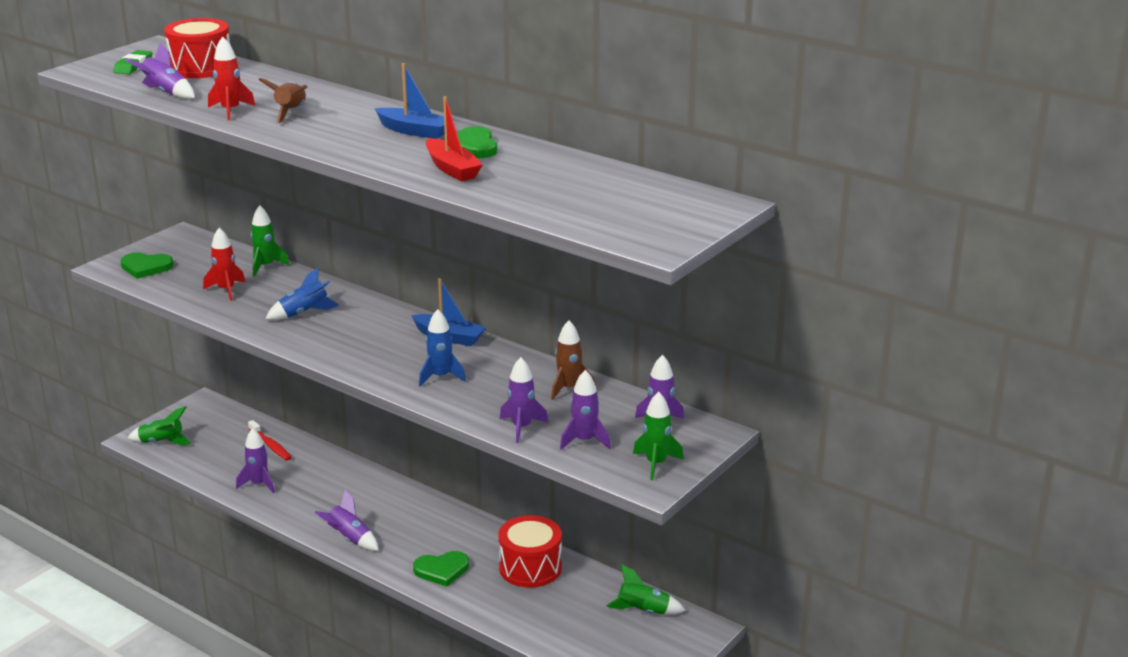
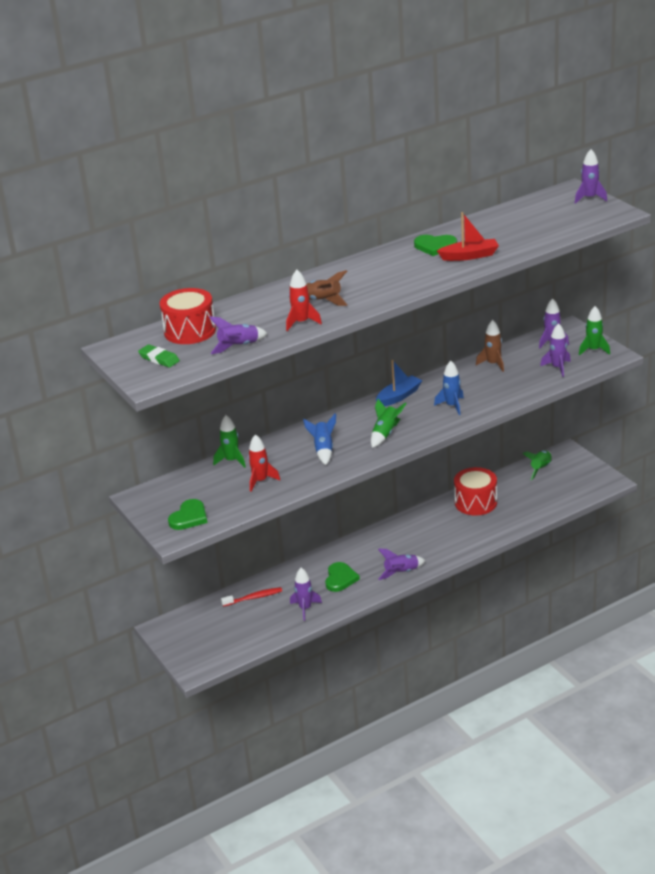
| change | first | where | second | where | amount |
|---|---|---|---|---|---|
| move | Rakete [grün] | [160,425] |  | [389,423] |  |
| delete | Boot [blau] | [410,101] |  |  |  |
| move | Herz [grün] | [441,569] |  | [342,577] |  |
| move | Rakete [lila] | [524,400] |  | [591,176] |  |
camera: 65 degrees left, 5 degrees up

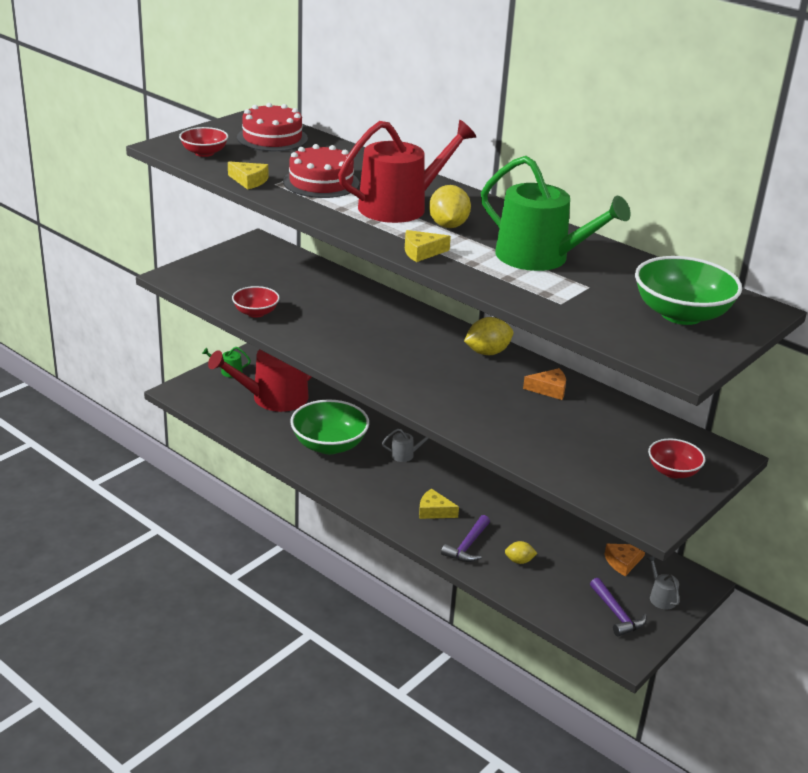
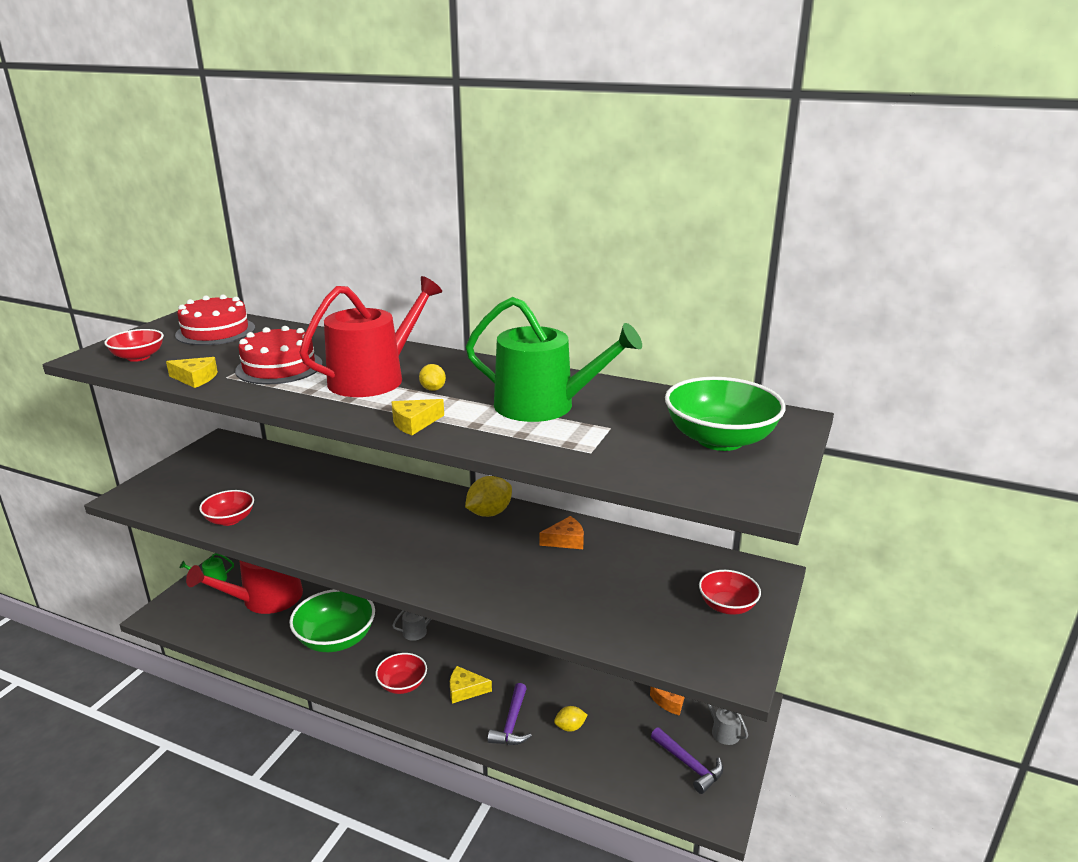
| change | first | where | second | where | amount |
|---|---|---|---|---|---|
| resize | Zitrone [gelb] | [450,206] |  | [432,377] | x0.57 |
| insert |  |  | Schüssel [rot] | [401,673] |  |
camera: 15 degrees left, 5 degrees down

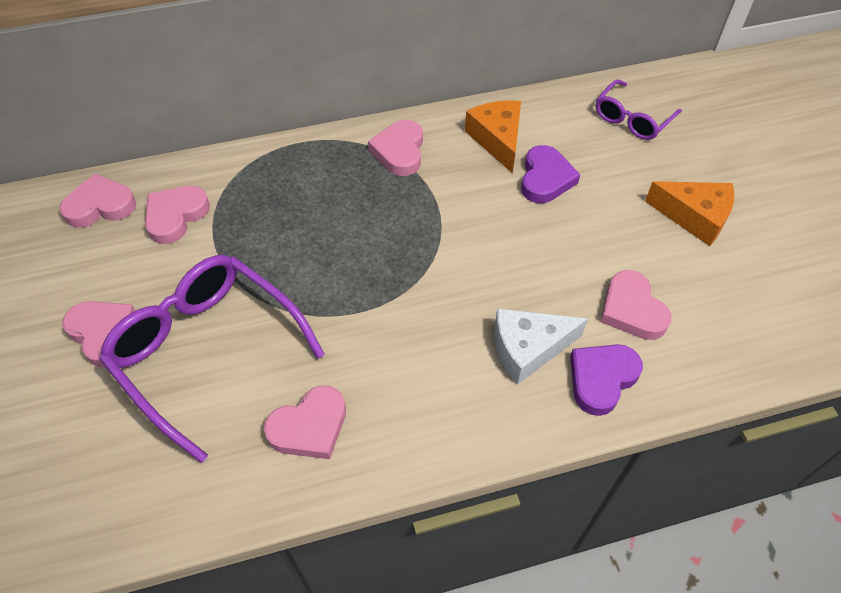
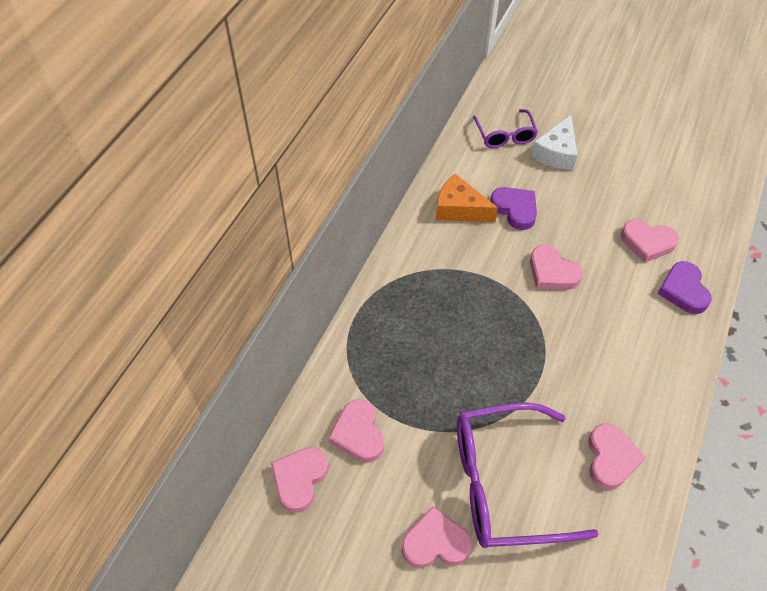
| change | first | where | second | where | amount |
|---|---|---|---|---|---|
| move | Herz [rosa] | [395,148] |  | [556,267] |  |
| move | Käse [weiß] | [541,346] |  | [554,142] |  |
| delete | Käse [orange] | [689,213] |  |  |  |
camera: 50 degrees left, 0 degrees up

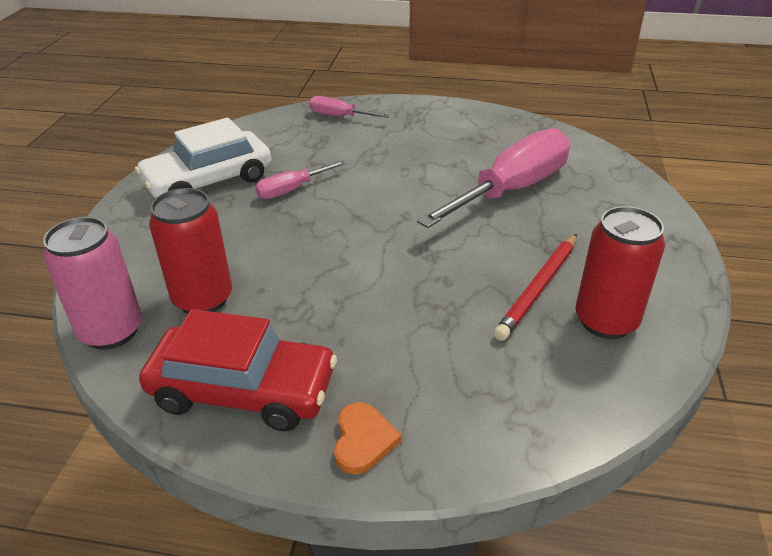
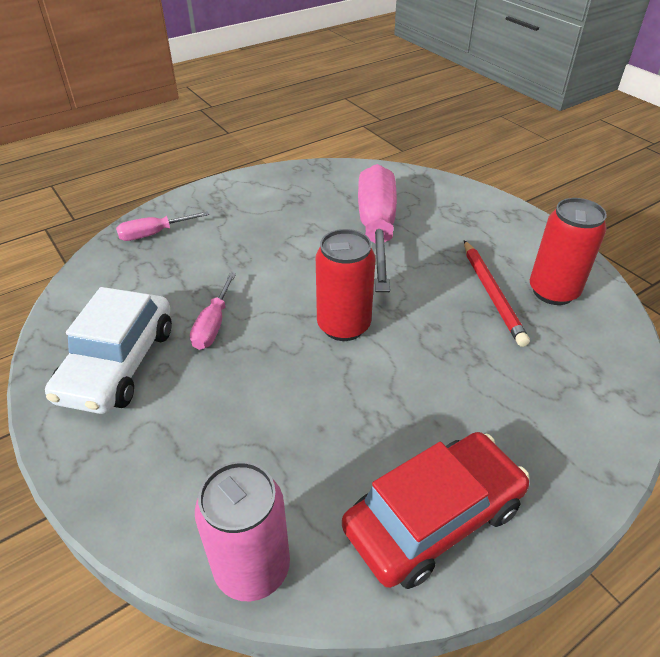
| change | first | where | second | where | amount |
|---|---|---|---|---|---|
| move | Dose [rot] | [190,251] |  | [346,285] |  |
| delete | Herz [orange] | [367,438] |  |  |  |
camera: 45 degrees left, 5 degrees up

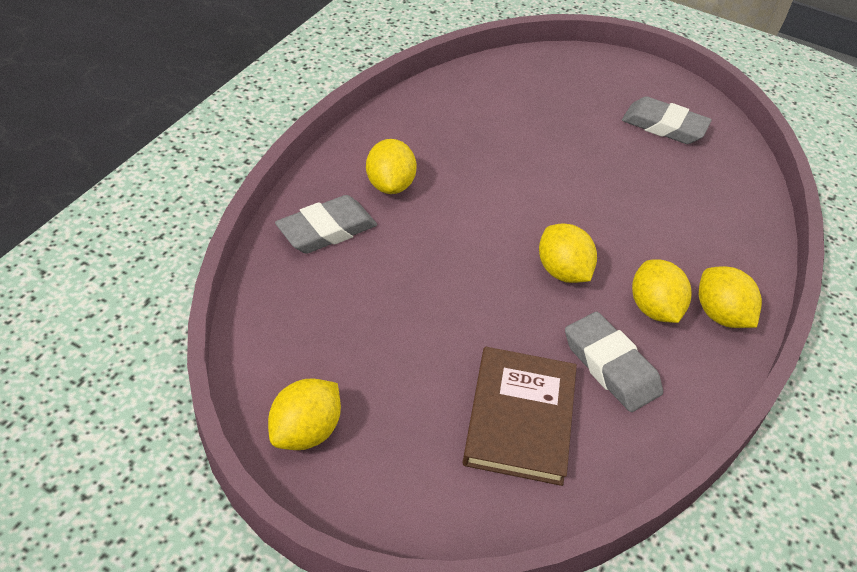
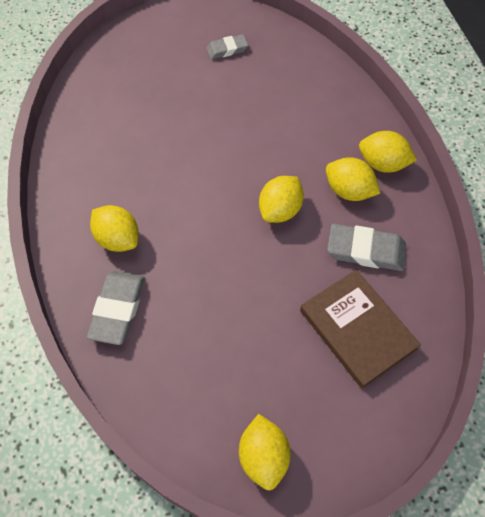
| change | first | where | second | where | amount |
|---|---|---|---|---|---|
| rotate | Zitrone [gelb] | [568,253] |  | [281,199] | 75 degrees counterclockwise |
| resize | Radiergummi [grau] | [667,120] |  | [227,46] | x0.61 |
camera: 40 degrees left, 15 degrees up

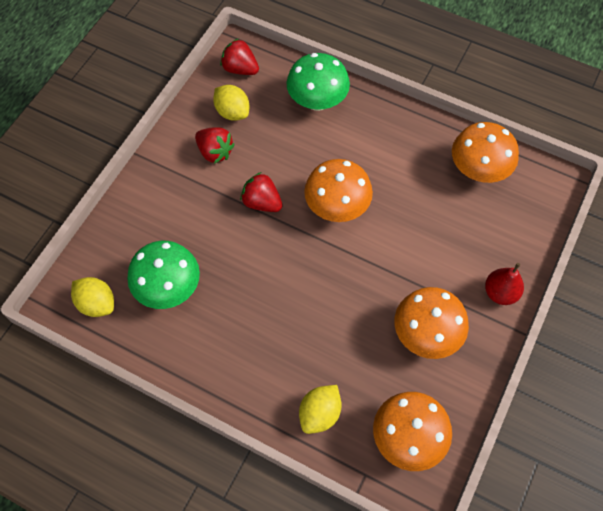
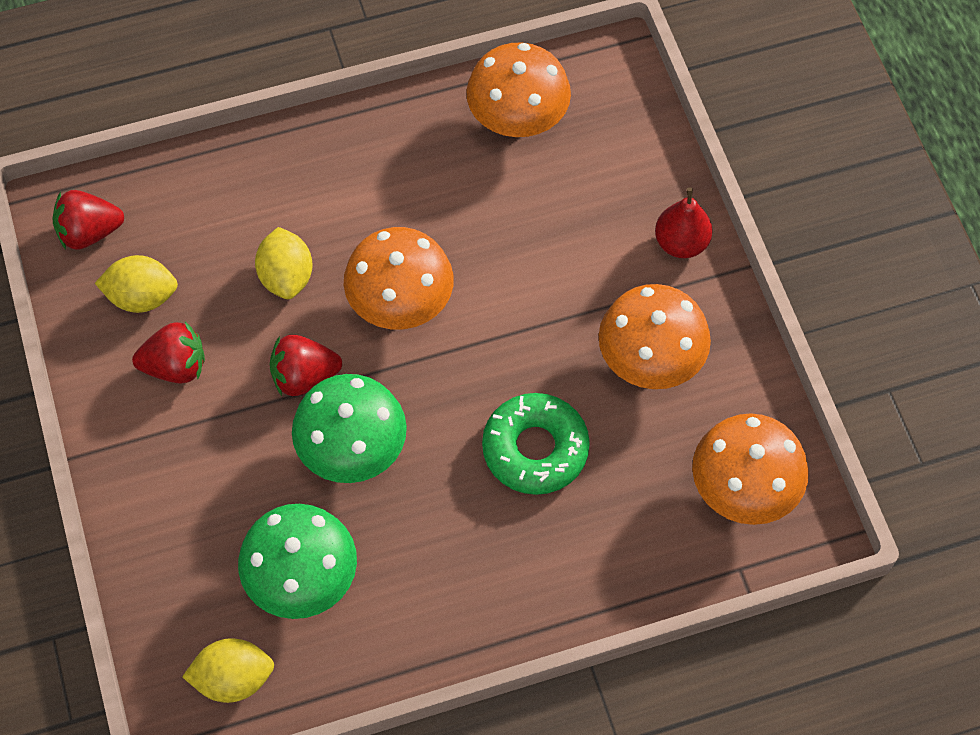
| change | first | where | second | where | amount |
|---|---|---|---|---|---|
| move | Pilz [grün] | [318,82] |  | [349,428] |  |
| move | Zitrone [gelb] | [320,409] |  | [284,263] |  |
| insert |  |  | Donut [grün] | [536,444] |  |
camera: 45 degrees left, 0 degrees up

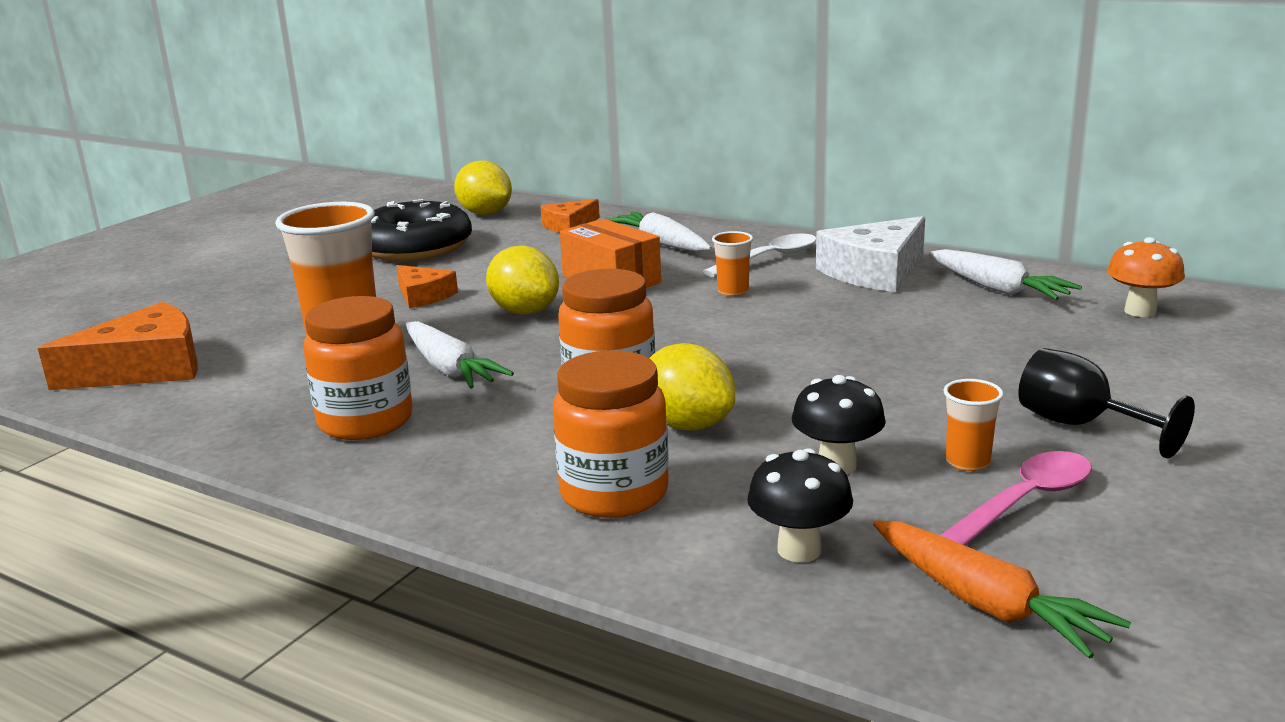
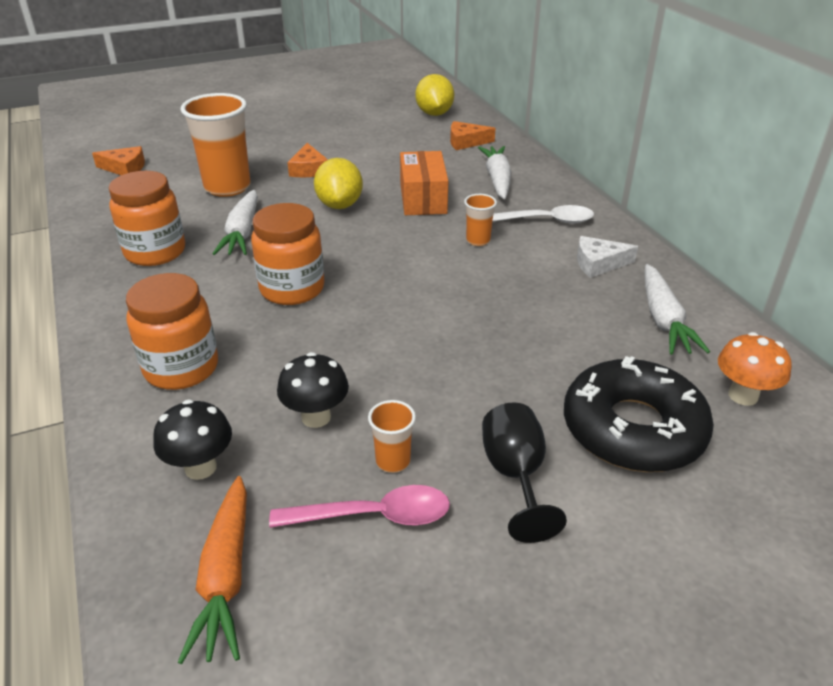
| change | first | where | second | where | amount |
|---|---|---|---|---|---|
| resize | Käse [orange] | [118,346] |  | [118,160] | x0.57 |
| move | Donut [schwarz] | [421,230] |  | [639,414] |  |
| delete | Zitrone [gelb] | [692,387] |  |  |  |
| resize | Käse [weiß] | [870,254] |  | [607,257] | x0.57 |
camera: 35 degrees right, 15 degrees up

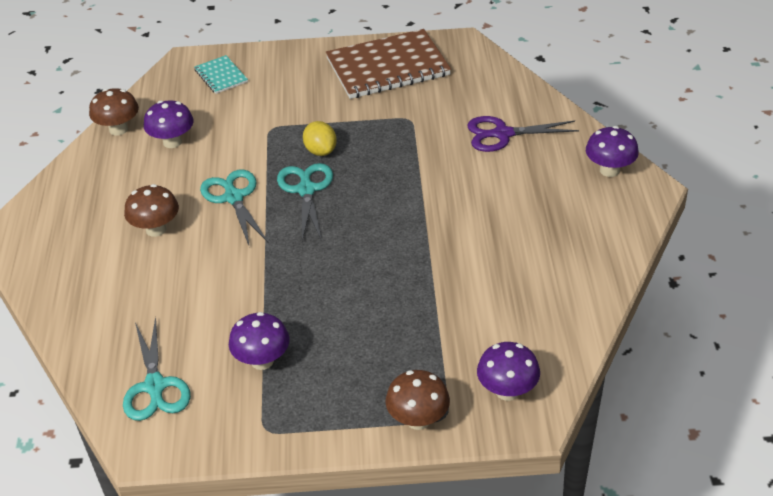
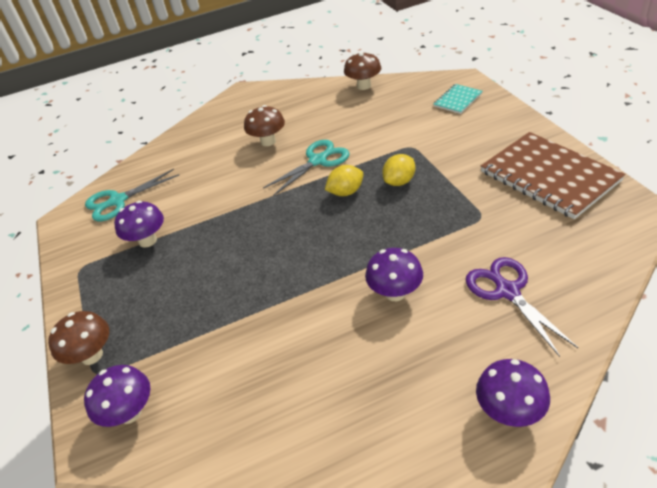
| change | first | where | second | where | amount |
|---|---|---|---|---|---|
| move | Pilz [lila] | [169,124] |  | [394,274] |  |
| replace | Schere [türkis] | [305,202] | Zitrone [gelb] | [344,180] |  |
camera: 75 degrees right, 0 degrees up

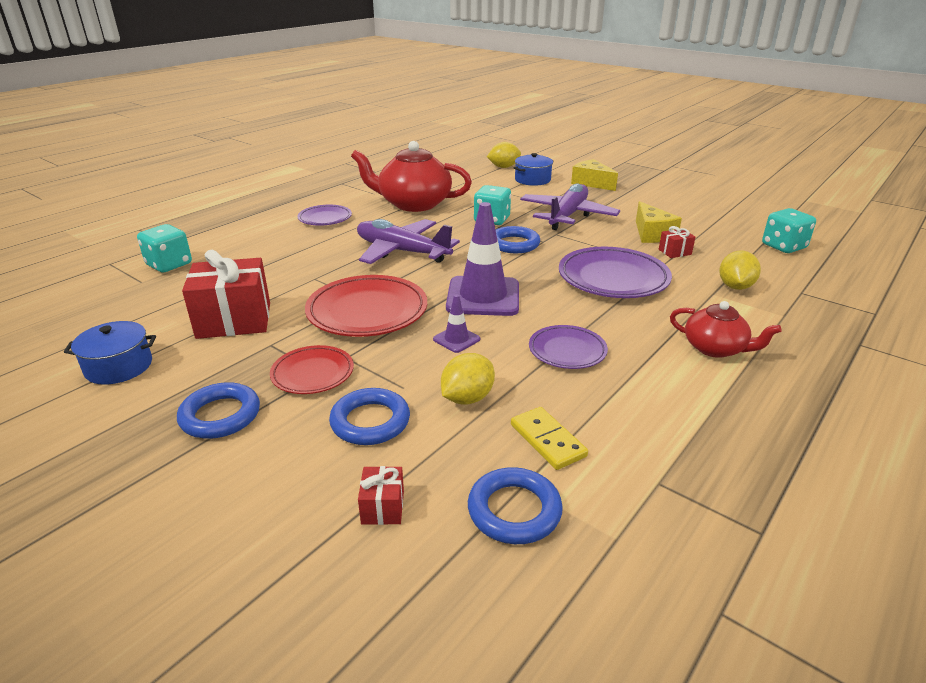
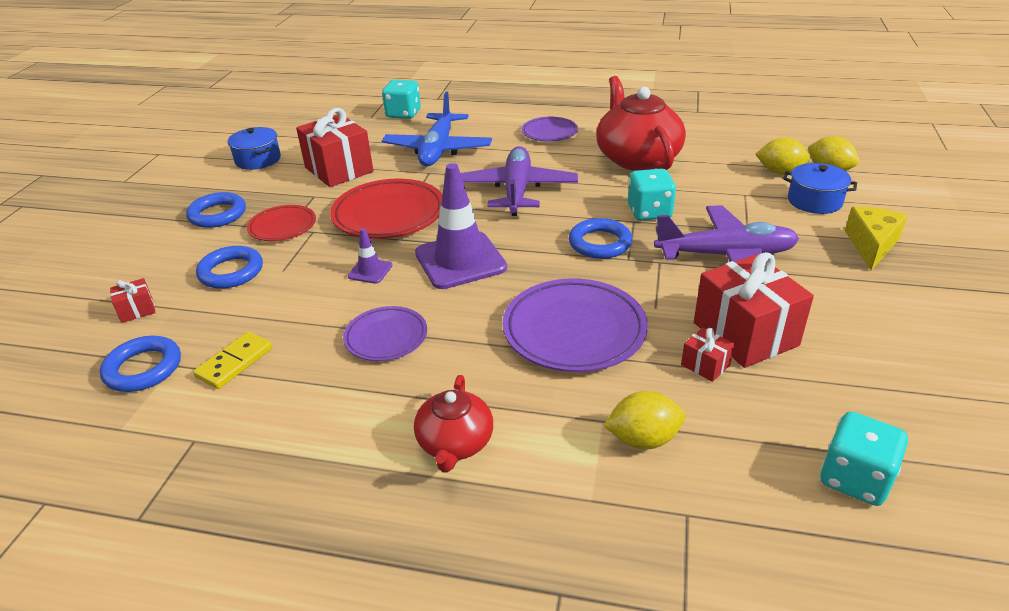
| change | first | where | second | where | amount |
|---|---|---|---|---|---|
| move | Zitrone [gelb] | [468,379] |  | [783,156] |  |
| replace | Käse [gelb] | [659,222] | Geschenk [rot] | [754,310] |  |
| insert |  |  | Flugzeug [blau] | [437,128] |  |
camera: 65 degrees right, 5 degrees up

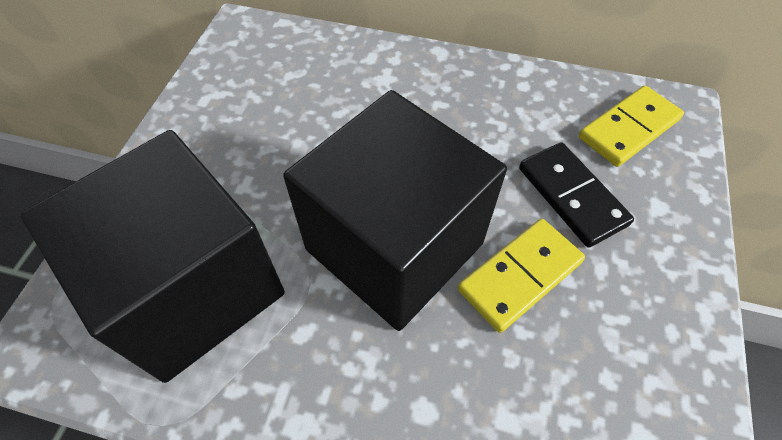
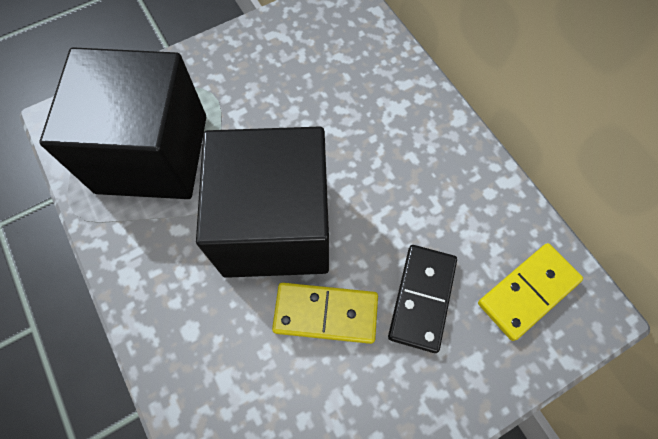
| change | first | where | second | where | amount |
|---|---|---|---|---|---|
| rotate | Dominostein [gelb] | [631,126] |  | [530,292] | 45 degrees counterclockwise |
camera: 45 degrees right, 10 degrees up

